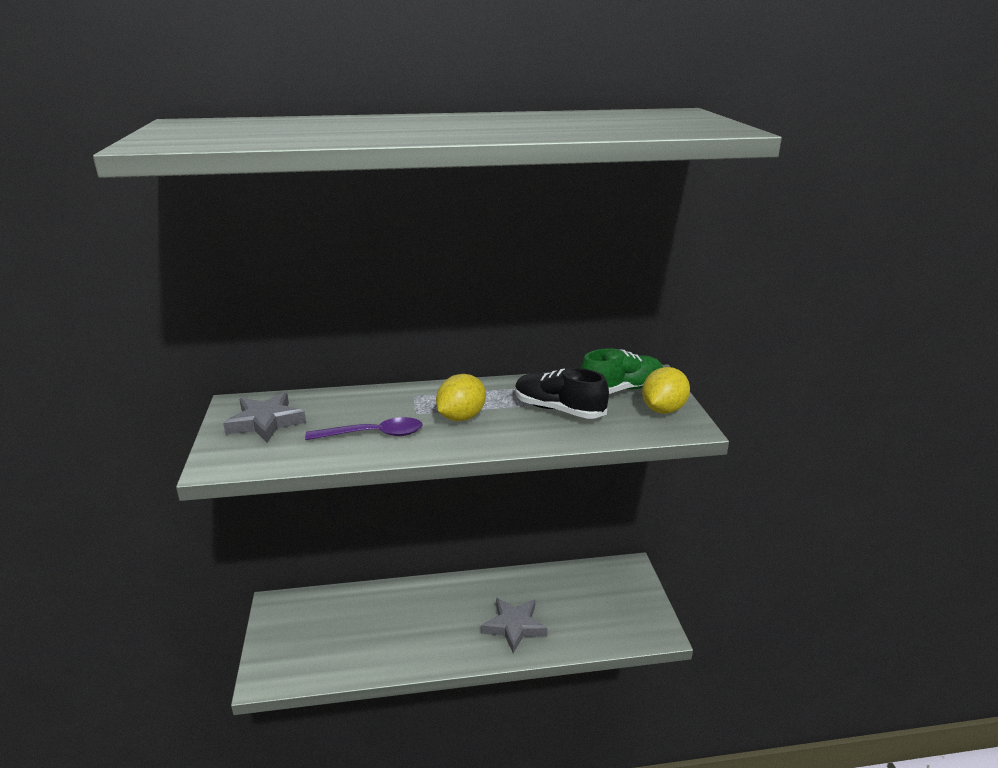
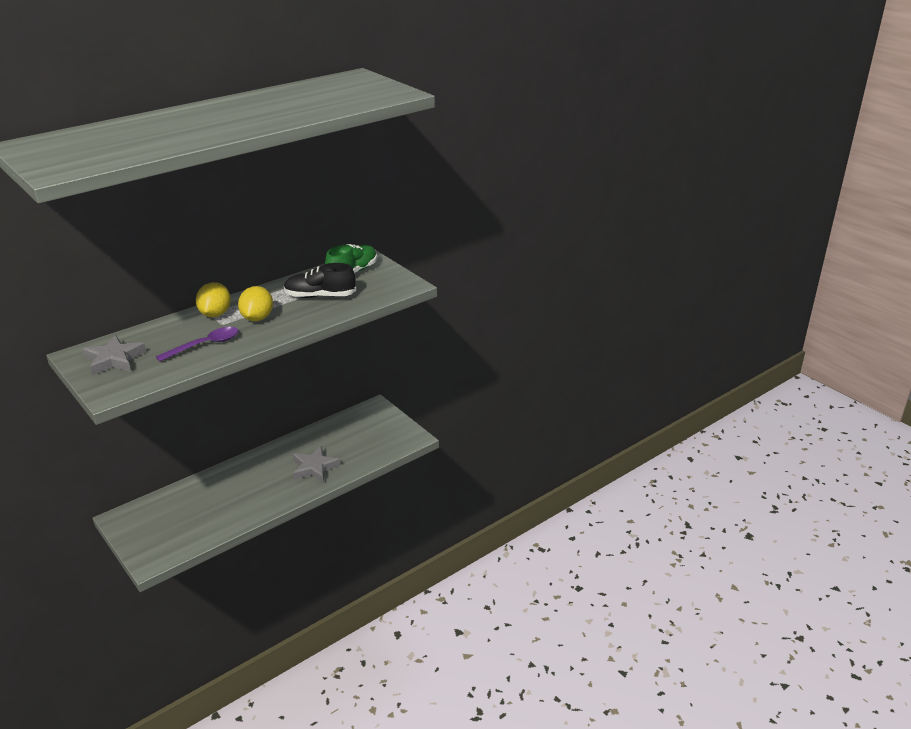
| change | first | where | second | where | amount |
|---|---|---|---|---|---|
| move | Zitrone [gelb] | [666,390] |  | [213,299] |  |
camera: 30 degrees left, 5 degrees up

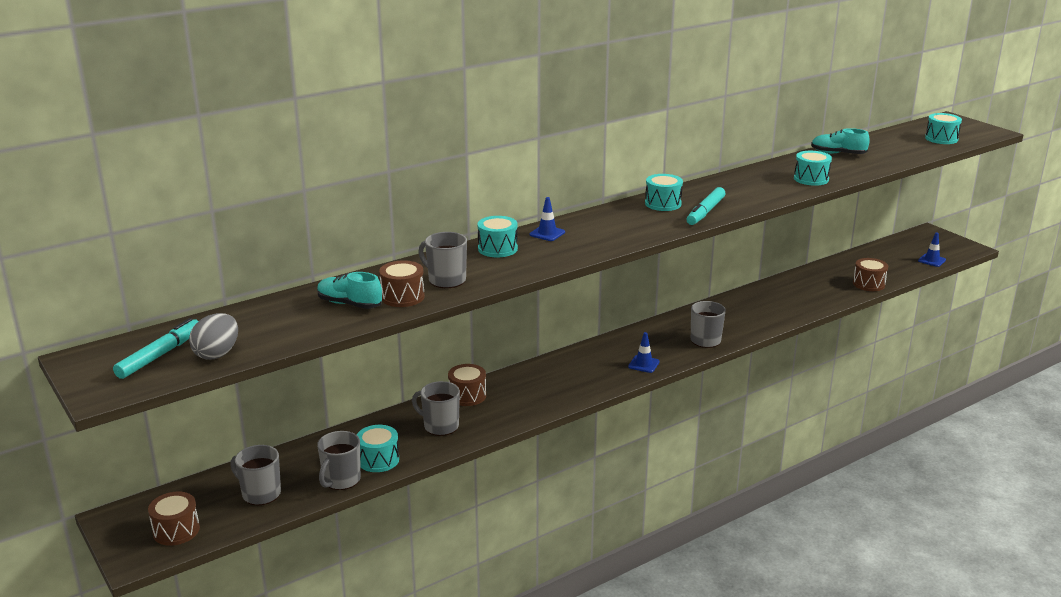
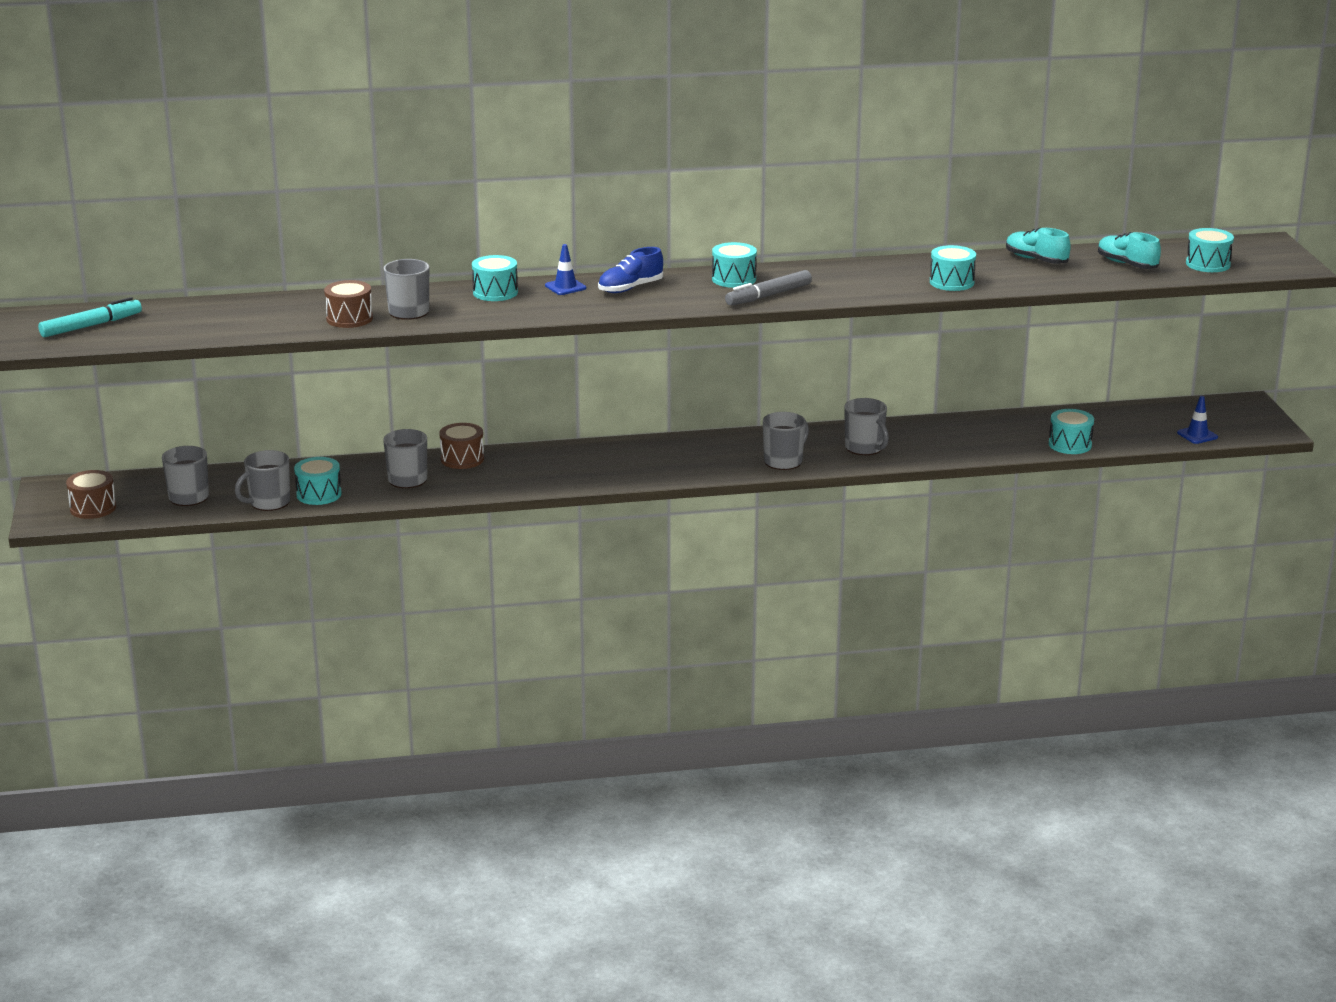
| change | first | where | second | where | amount |
|---|---|---|---|---|---|
| delete | Ei [grau] | [213,336] |  |  |  |
| move | Schuh [türkis] | [349,290] |  | [1129,250] |  |
| delete | Leitkegel [blau] | [643,352] |  |  |  |
| recolor | Filzstift [türkis] | [706,206] | Filzstift [grau] | [768,288] |  |
| recolor | Trommel [braun] | [870,274] | Trommel [türkis] | [1071,431] |  |
| insert |  |  | Schuh [blau] | [630,270] |  |
| insert |  |  | Tasse [grau] | [866,426] |  |
camera: 25 degrees right, 0 degrees up

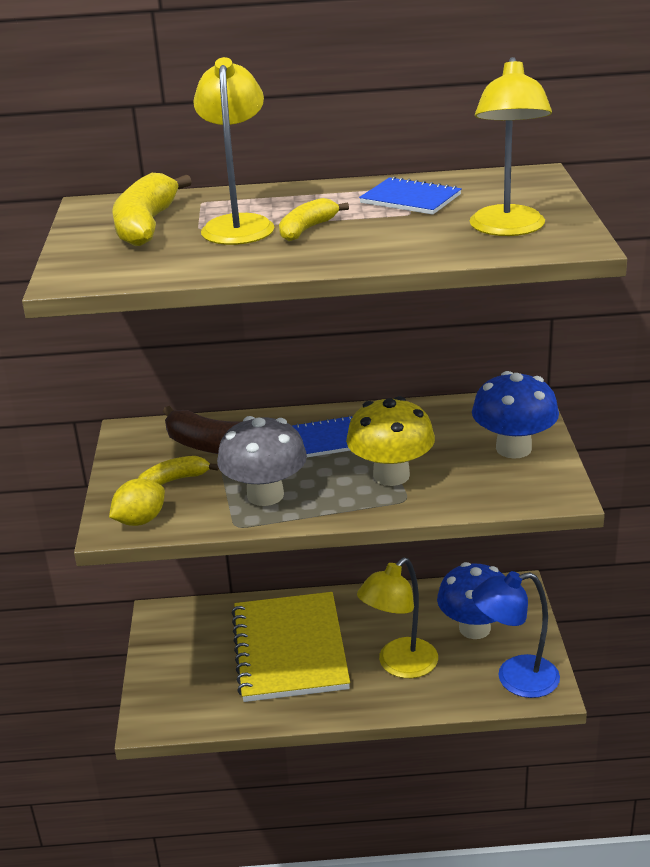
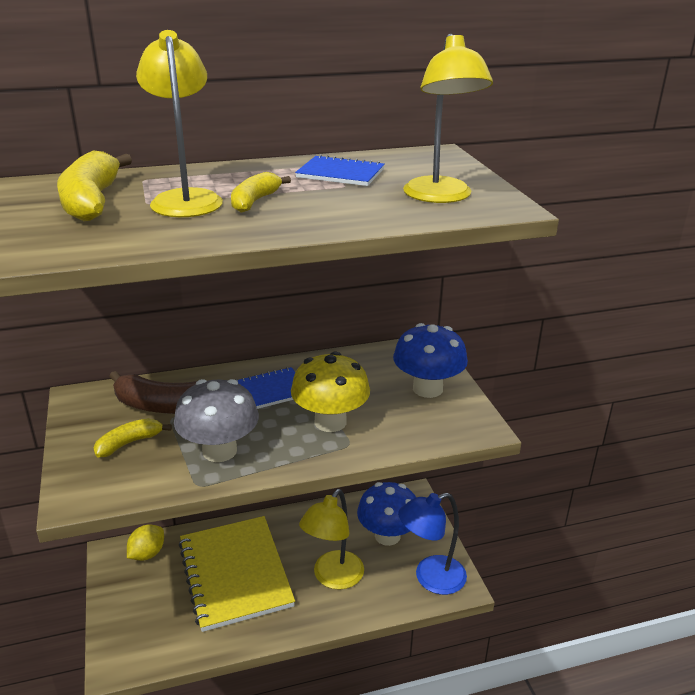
| change | first | where | second | where | amount |
|---|---|---|---|---|---|
| move | Zitrone [gelb] | [137,502] |  | [145,543] |  |
camera: 15 degrees left, 0 degrees up

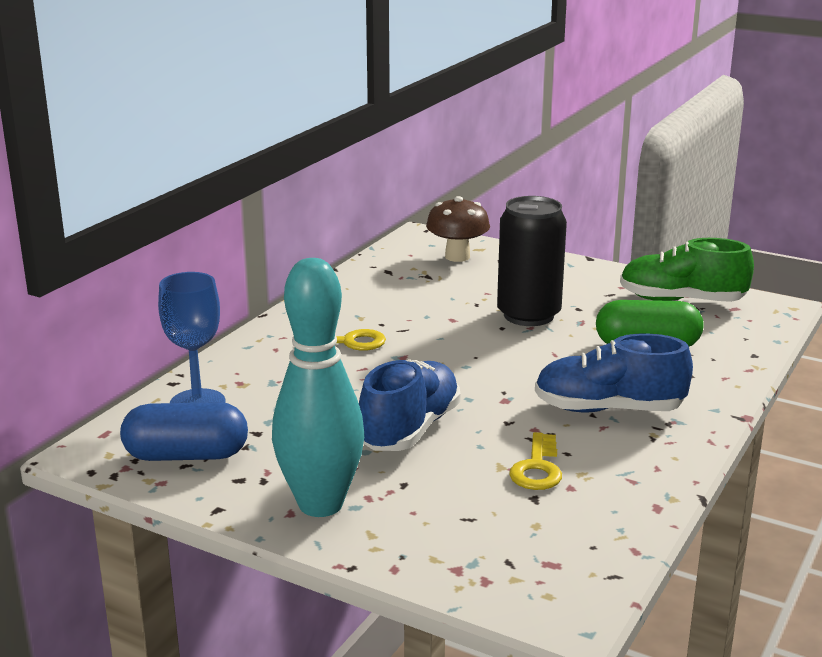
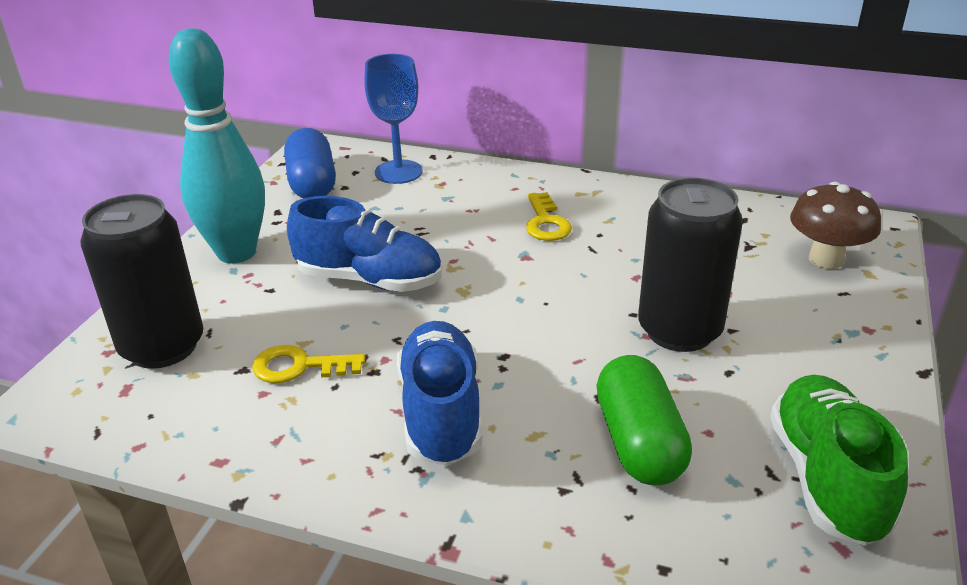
| change | first | where | second | where | amount |
|---|---|---|---|---|---|
| insert |  |  | Dose [schwarz] | [142,281] |  |
camera: 80 degrees right, 10 degrees up

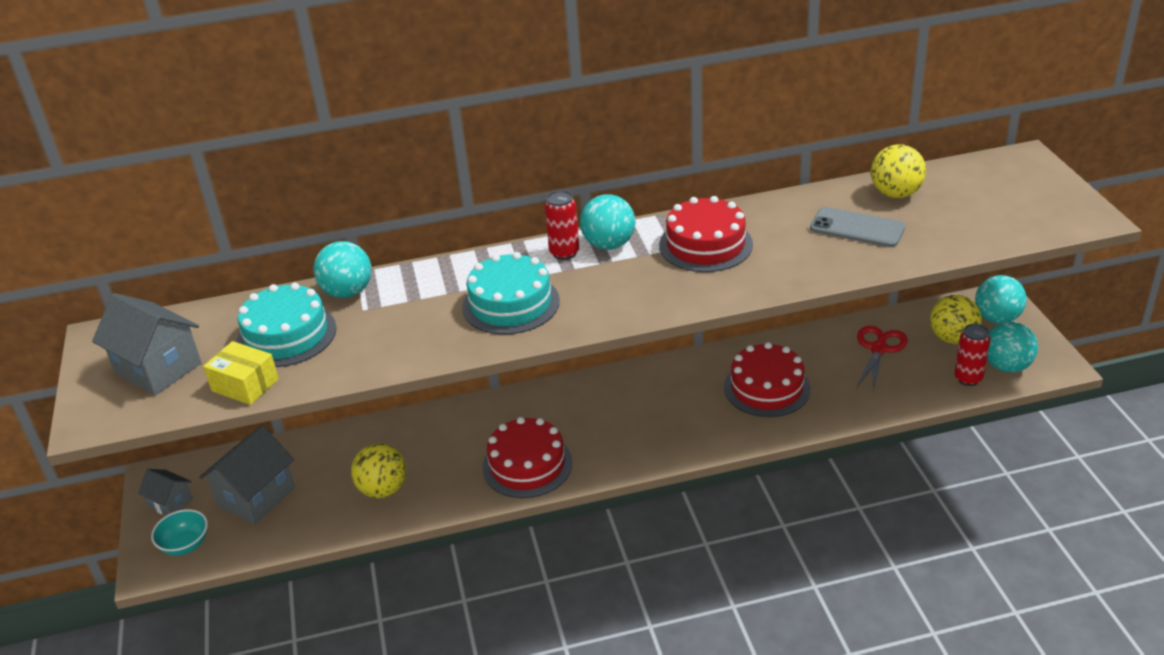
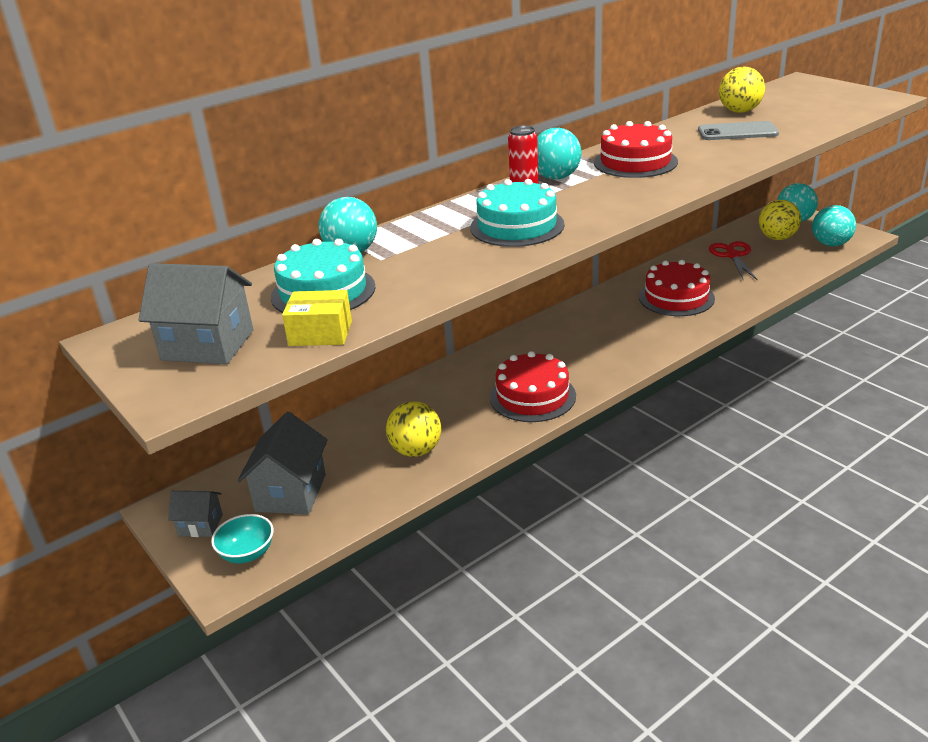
| change | first | where | second | where | amount |
|---|---|---|---|---|---|
| delete | Dose [rot] | [972,355] |  |  |  |
camera: 25 degrees left, 5 degrees down

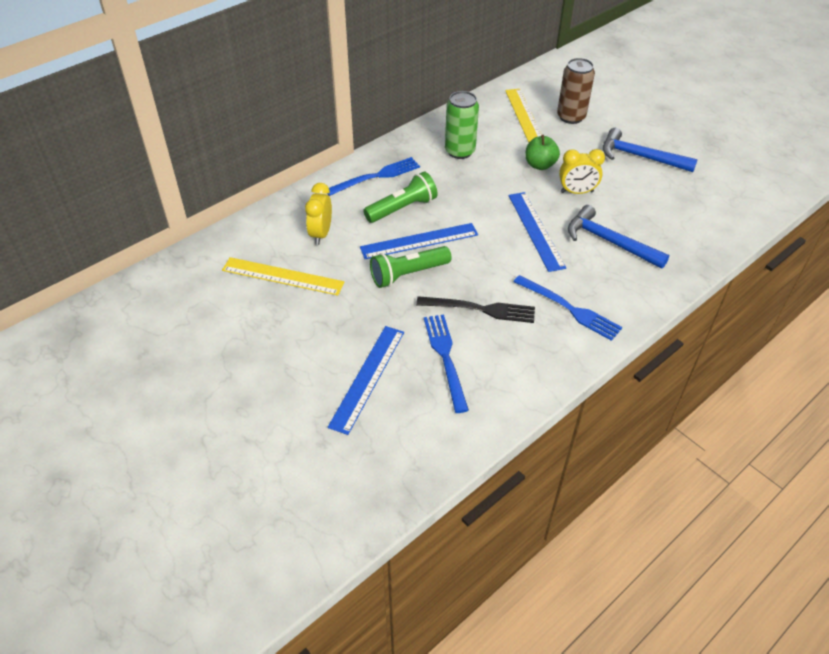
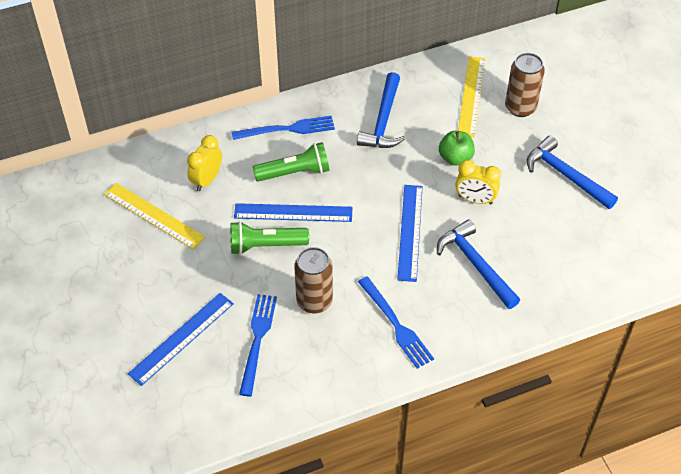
| change | first | where | second | where | amount |
|---|---|---|---|---|---|
| replace | Gabel [schwarz] | [475,309] | Dose [braun] | [313,280] |  |
| replace | Dose [grün] | [462,125] | Hammer [blau] | [381,110] |  |
camera: 20 degrees right, 5 degrees up

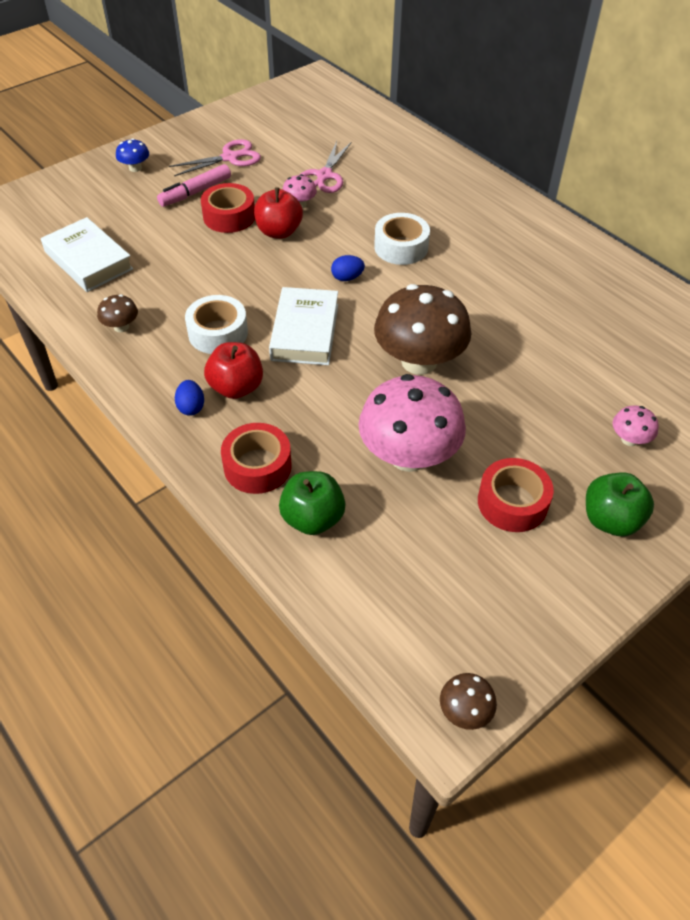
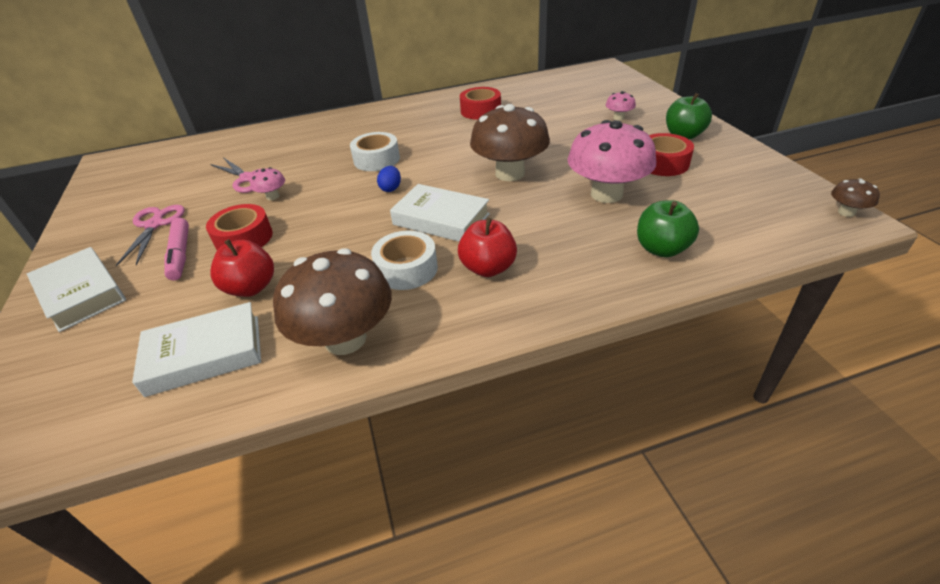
| change | first | where | second | where | amount |
|---|---|---|---|---|---|
| resize | Pilz [braun] | [117,313] |  | [332,301] | x2.29 |
| replace | Pilz [blau] | [132,155] | Buch [weiß] | [76,289] |  |
| delete | Ei [blau] | [189,398] |  |  |  |
| move | Klebeband [rot] | [256,458] |  | [480,103] |  |
| move | Apfel [rot] | [278,213] |  | [242,268] |  |
camera: 65 degrees left, 10 degrees down

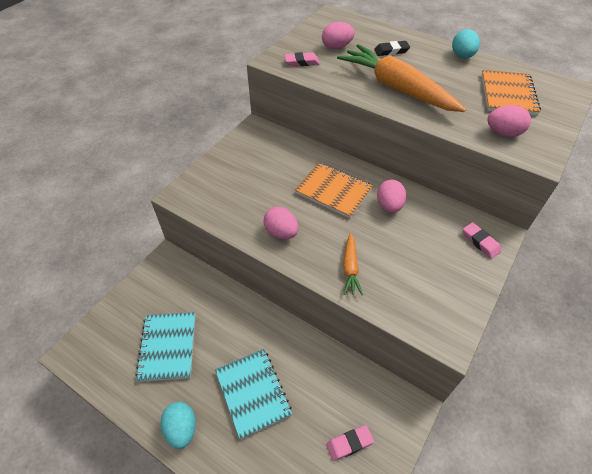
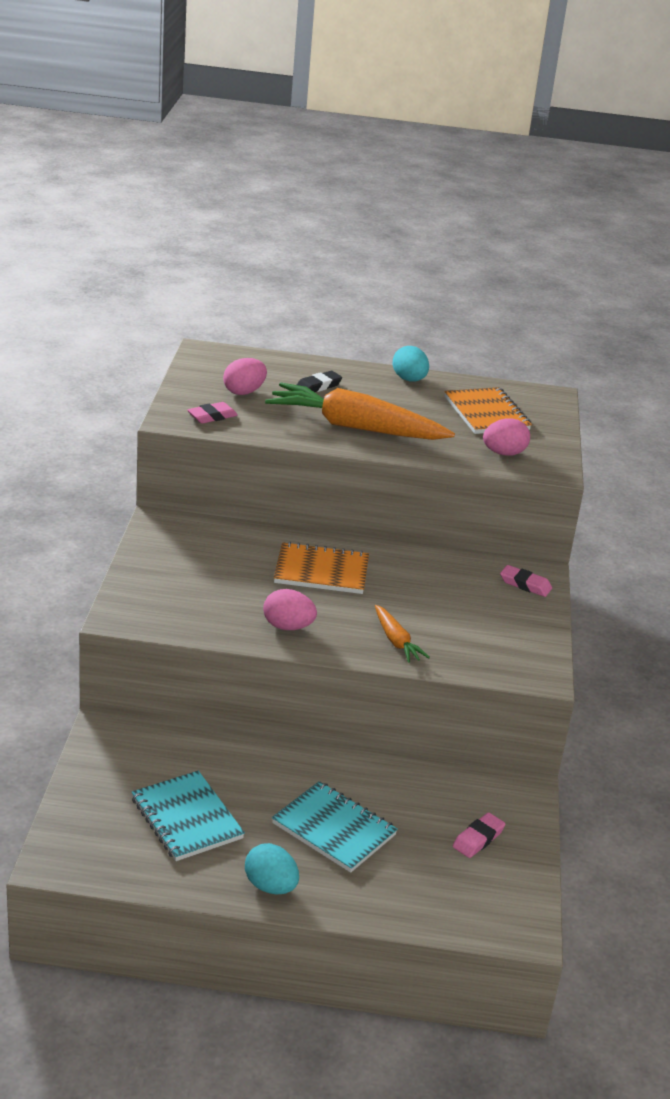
| change | first | where | second | where | amount |
|---|---|---|---|---|---|
| delete | Ei [rosa] | [391,196] |  |  |  |
camera: 30 degrees left, 20 degrees down

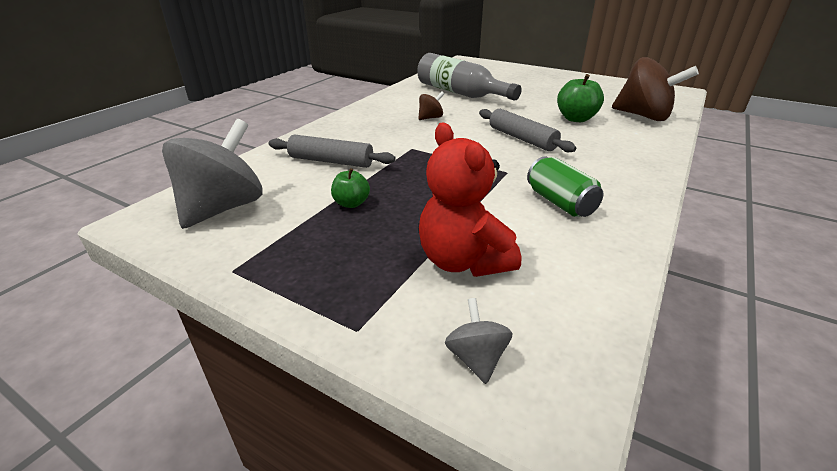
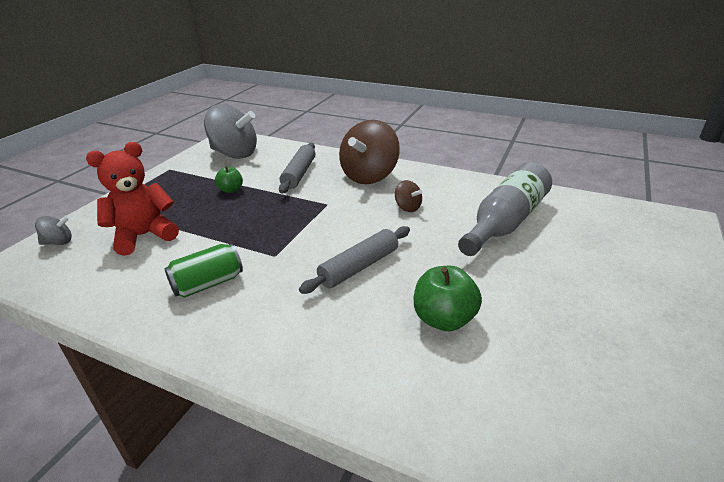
| change | first | where | second | where | amount |
|---|---|---|---|---|---|
| move | Kreisel [braun] | [655,89] |  | [369,152] |  |
camera: 85 degrees right, 0 degrees up

